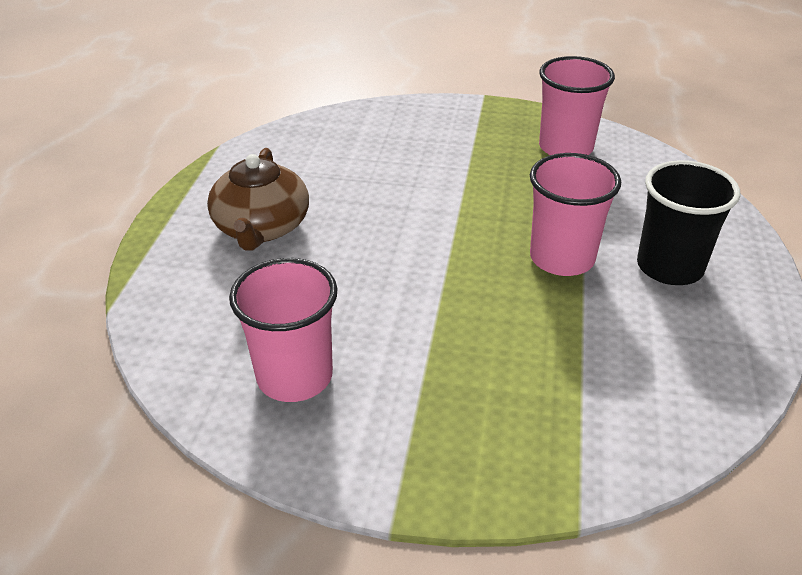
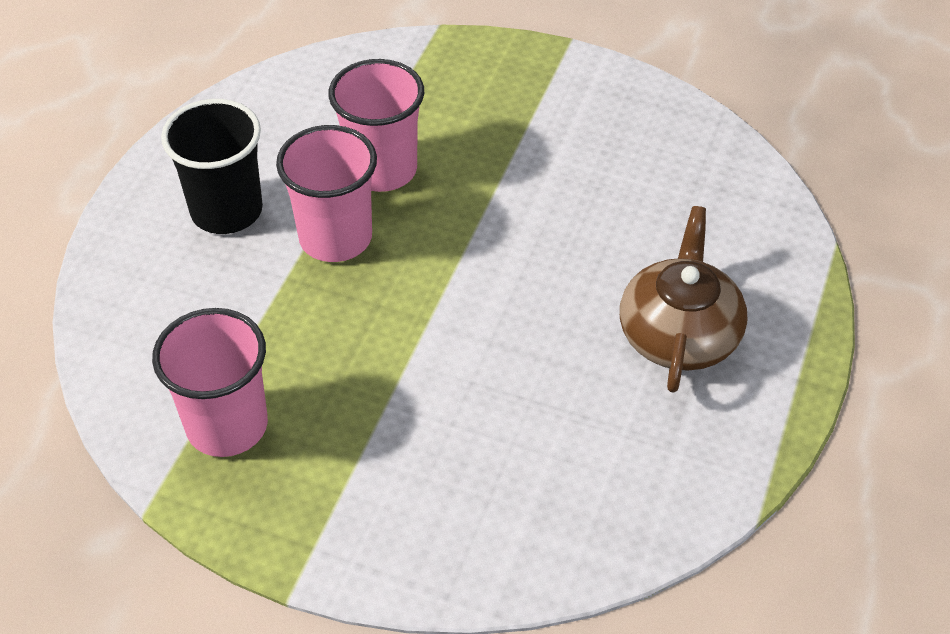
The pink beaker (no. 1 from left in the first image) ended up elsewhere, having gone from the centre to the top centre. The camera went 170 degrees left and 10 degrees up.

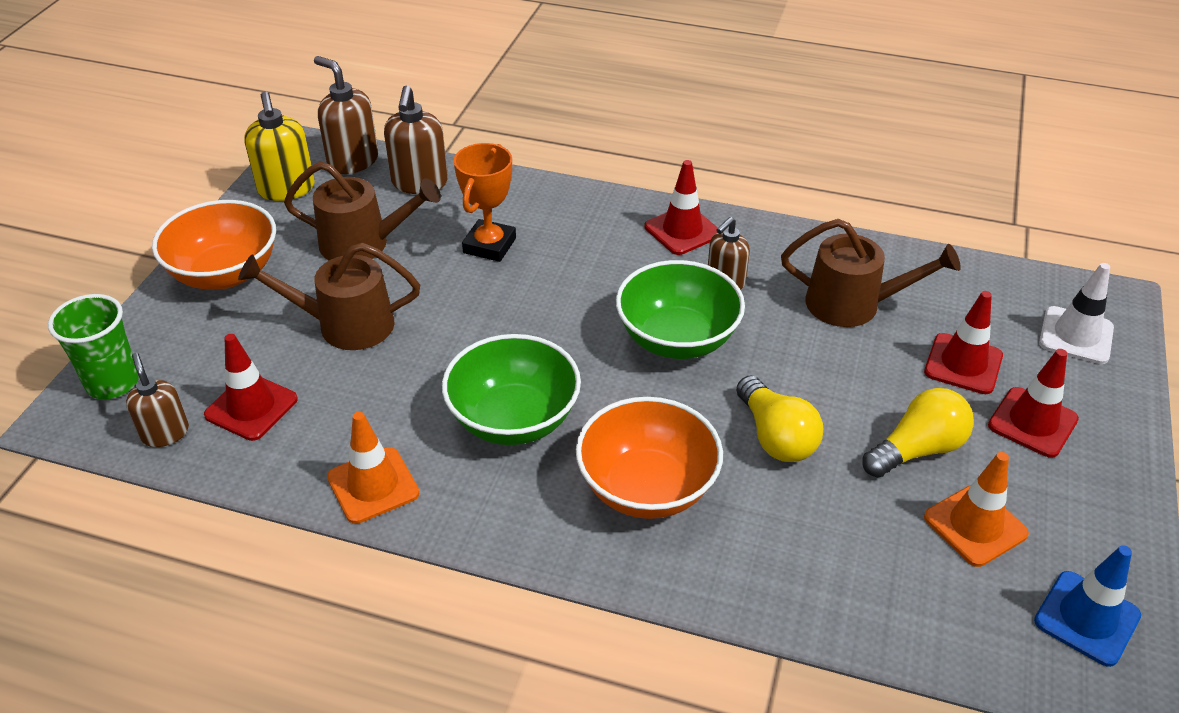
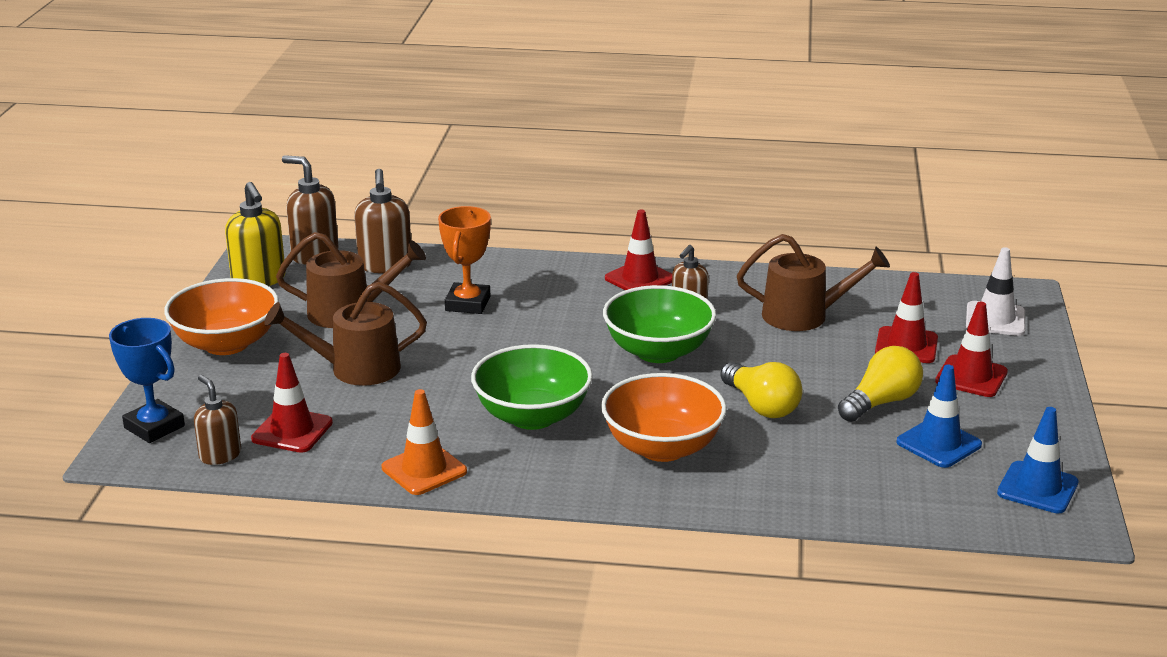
Where the green beaker stood at the middle left, the cobalt trophy came to stand at the middle left. What was the orange safety cone (no. 2 from left) at the bottom right turned into the cobalt safety cone (no. 1 from left) at the middle right. The camera went 10 degrees left and 15 degrees down.

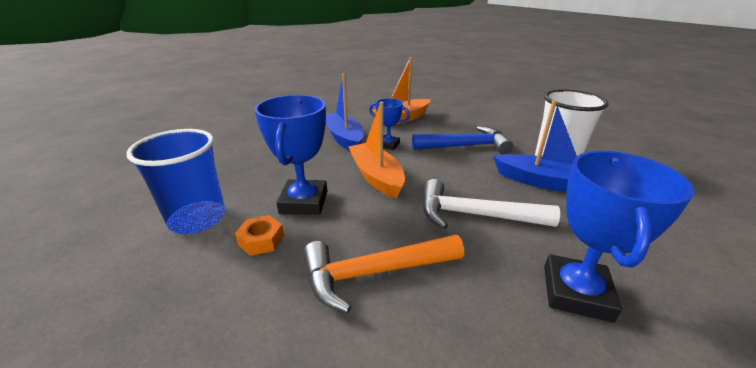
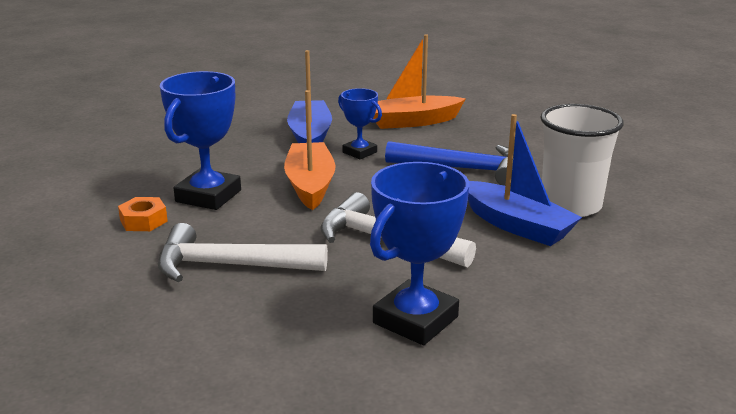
The second view lost the cobalt beaker at the middle left. What was the orange hammer at the bottom centre turned into the snow-white hammer (no. 1 from left) at the middle left. The camera went 20 degrees right and 5 degrees down.

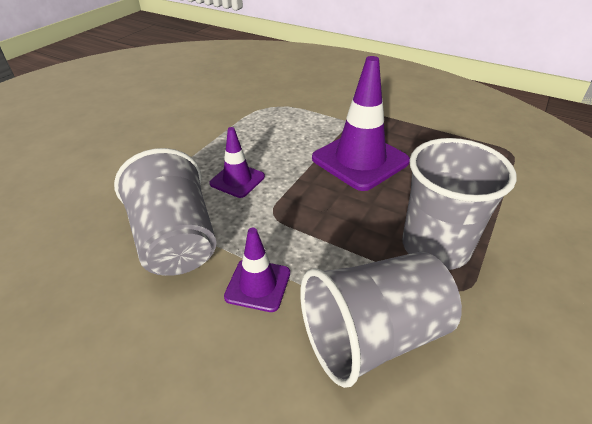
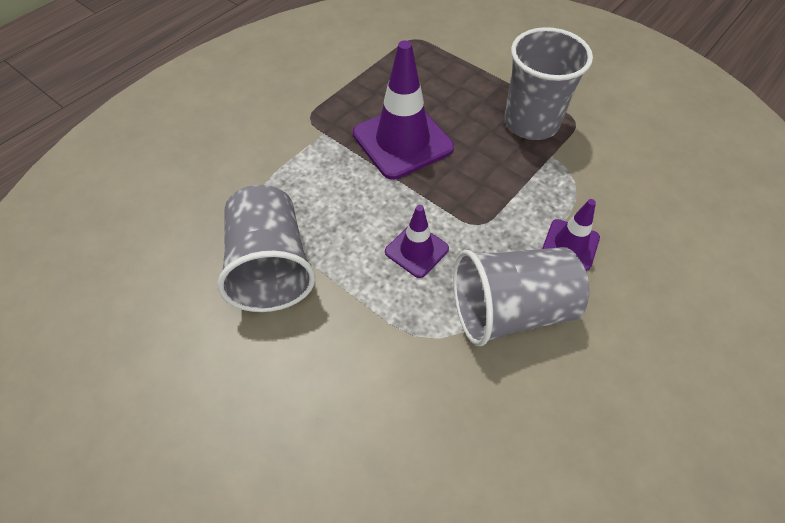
The grey beaker (no. 2 from left in the first image) ended up elsewhere, having gone from the bottom centre to the centre. The camera went 80 degrees left and 15 degrees up.

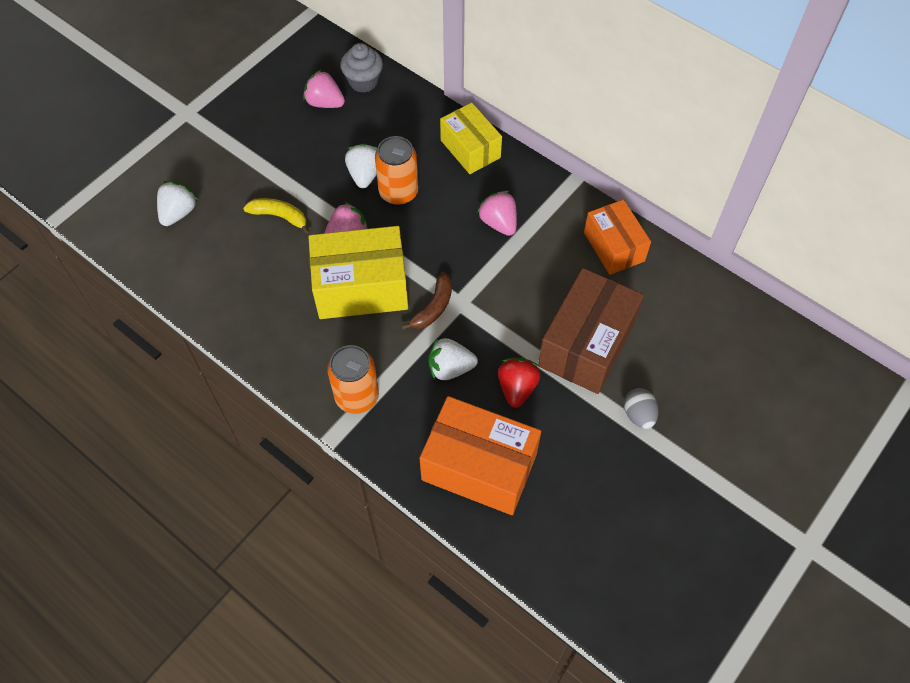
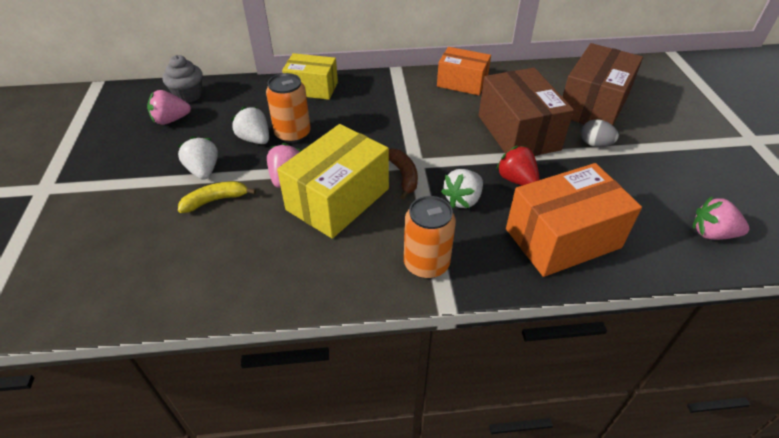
The snow-white berry (no. 1 from left) ended up elsewhere, having gone from the top left to the middle left. The pink berry (no. 3 from left) ended up elsewhere, having gone from the top centre to the middle right. The second view gained the russet parcel (no. 2 from left) at the top right. The camera went 45 degrees left and 15 degrees down.

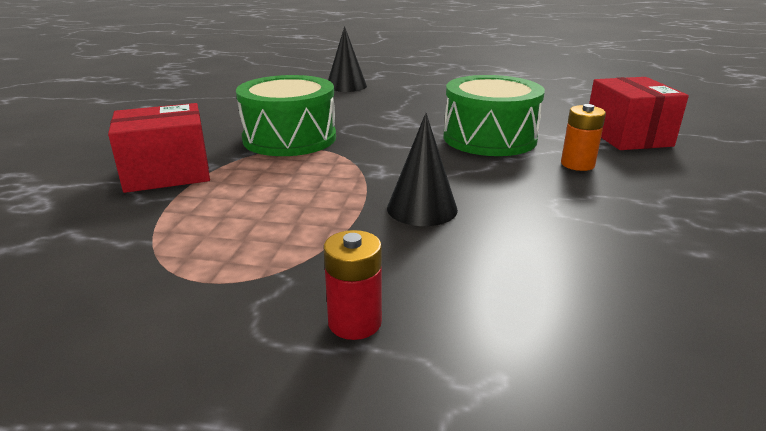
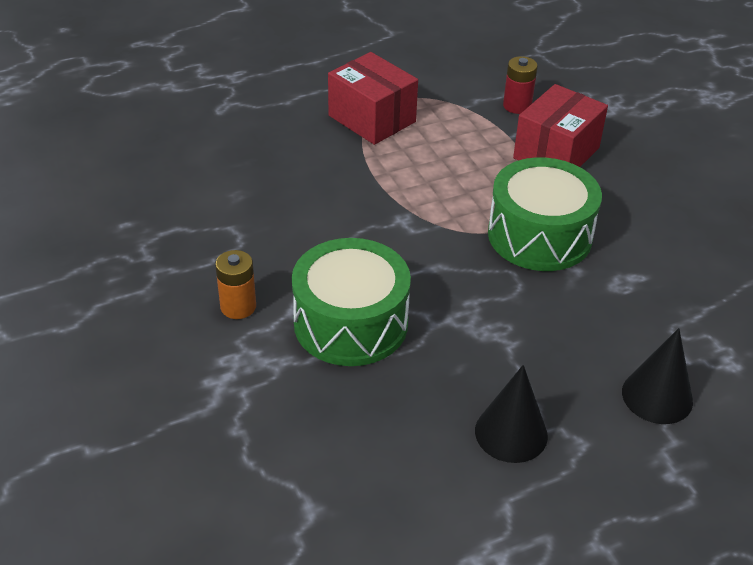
The crimson battery ended up elsewhere, having gone from the centre to the top right. The black solid cone (no. 2 from left in the first image) ended up elsewhere, having gone from the centre to the bottom right. The crimson parcel (no. 2 from left in the first image) ended up elsewhere, having gone from the top right to the top centre. The camera went 145 degrees right and 15 degrees up.

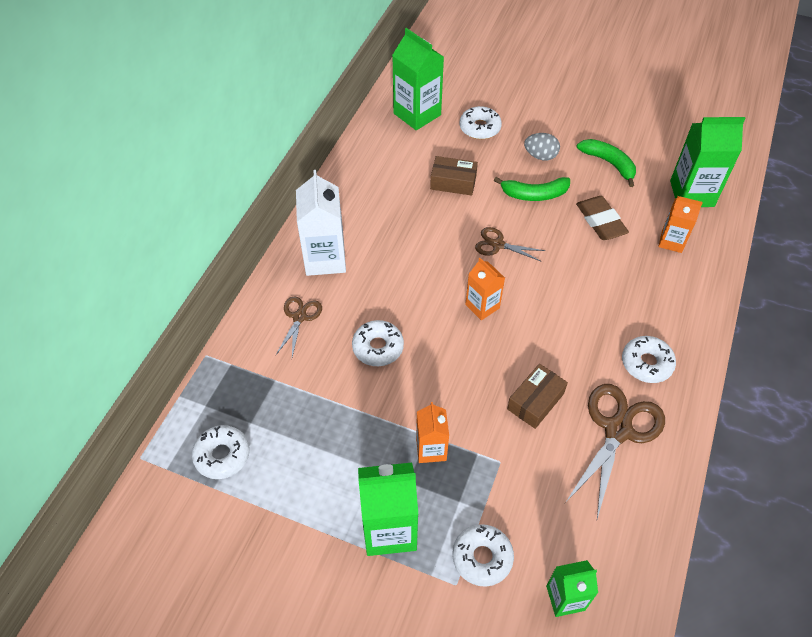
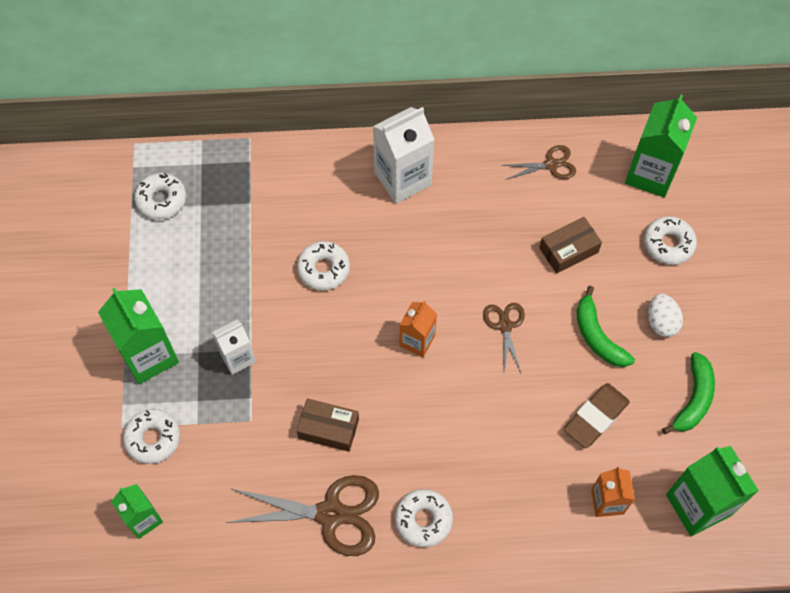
The russet pair of scissors (no. 1 from left in the first image) ended up elsewhere, having gone from the centre to the top right. What was the orange juice carton (no. 1 from left) at the bottom centre turned into the snow-white juice carton (no. 1 from left) at the middle left. The russet parcel (no. 1 from left in the first image) at the top centre ended up facing another way, 75 degrees clockwise from before. What was the grey toy egg at the top right turned into the snow-white toy egg at the middle right. The camera went 65 degrees right and 10 degrees up.

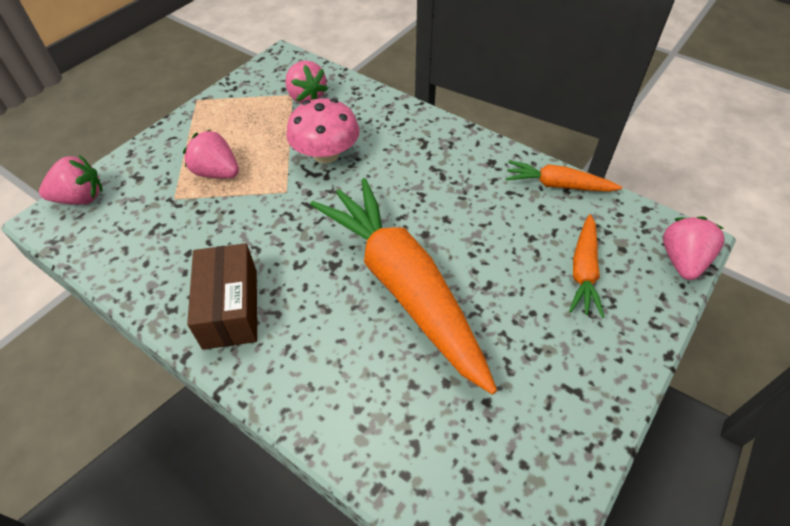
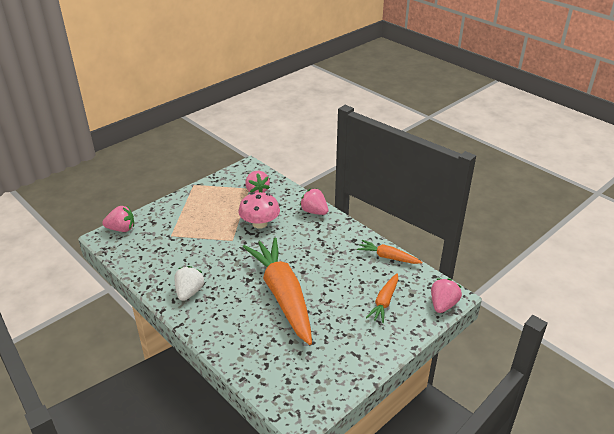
The pink berry (no. 2 from left in the first image) ended up elsewhere, having gone from the top left to the centre. Where the russet parcel stood at the middle left, the snow-white berry came to stand at the middle left. The camera went 10 degrees right and 15 degrees down.

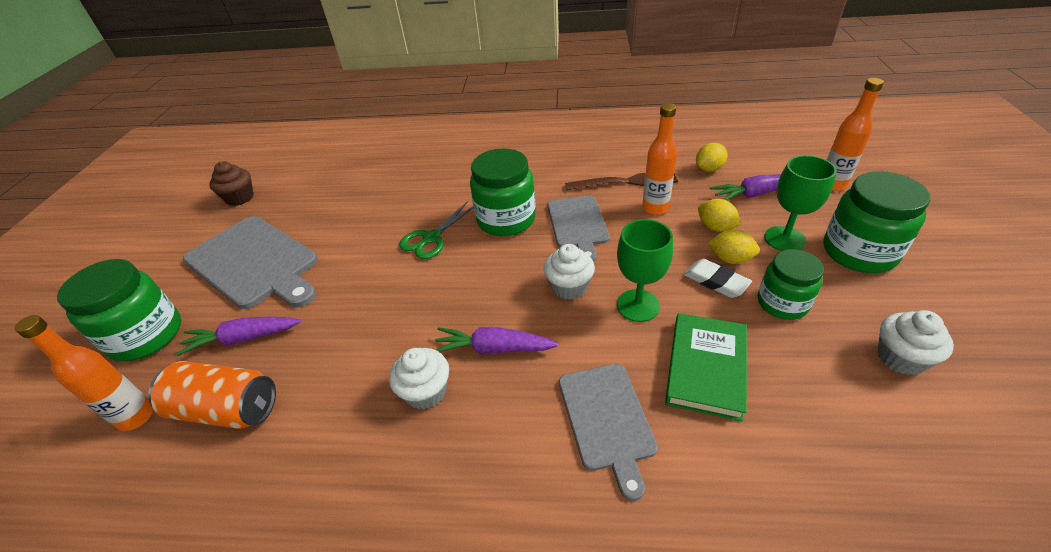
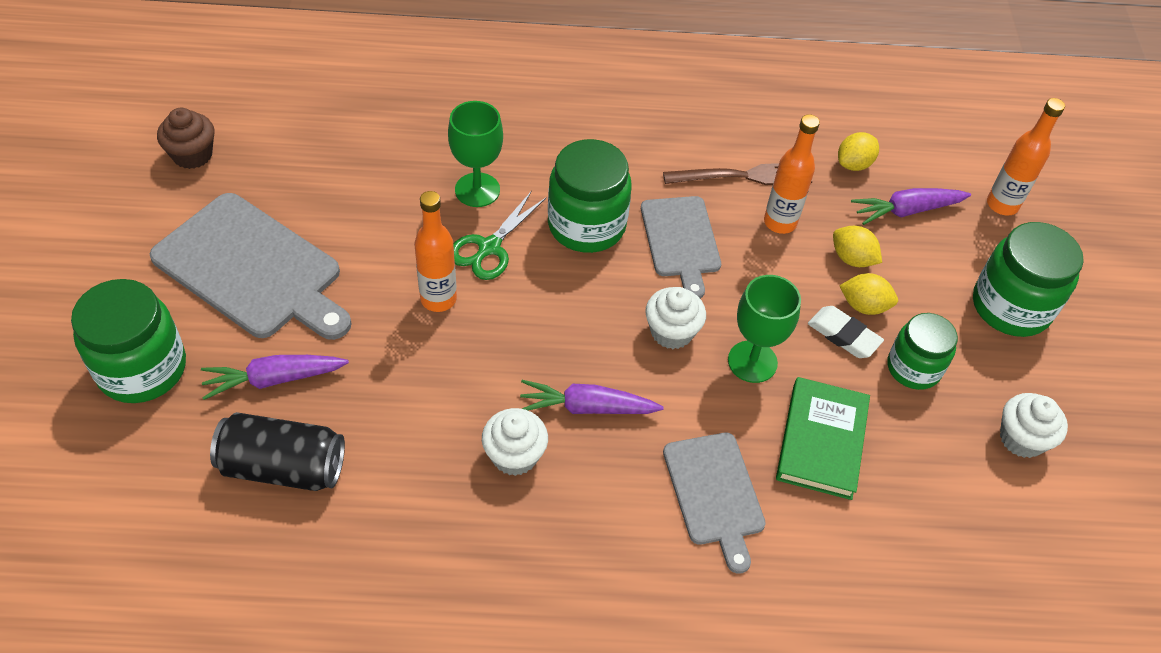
The orange bottle (no. 1 from left) ended up elsewhere, having gone from the bottom left to the centre. What was the orange tin at the bottom left turned into the black tin at the bottom left. The green chalice (no. 2 from left in the first image) ended up elsewhere, having gone from the middle right to the top centre. The camera went 10 degrees left and 10 degrees up.

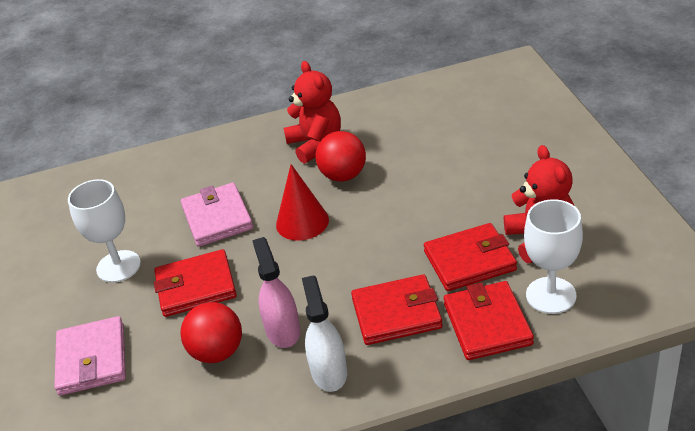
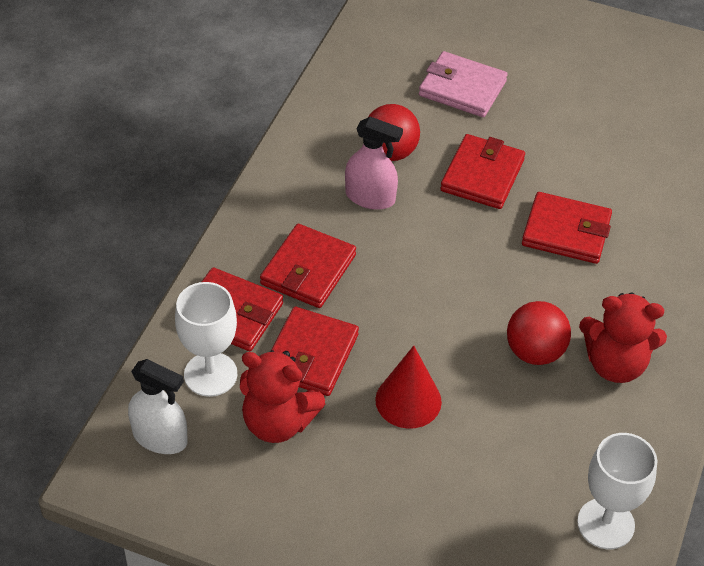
The snow-white chalice (no. 1 from left in the first image) ended up elsewhere, having gone from the middle left to the bottom right. What was the pink wallet (no. 2 from left) at the middle left turned into the crimson wallet (no. 5 from left) at the middle right. The crimson solid cone ended up elsewhere, having gone from the centre to the bottom centre. The snow-white spray cleaner ended up elsewhere, having gone from the bottom centre to the bottom left. The camera went 120 degrees right and 10 degrees up.

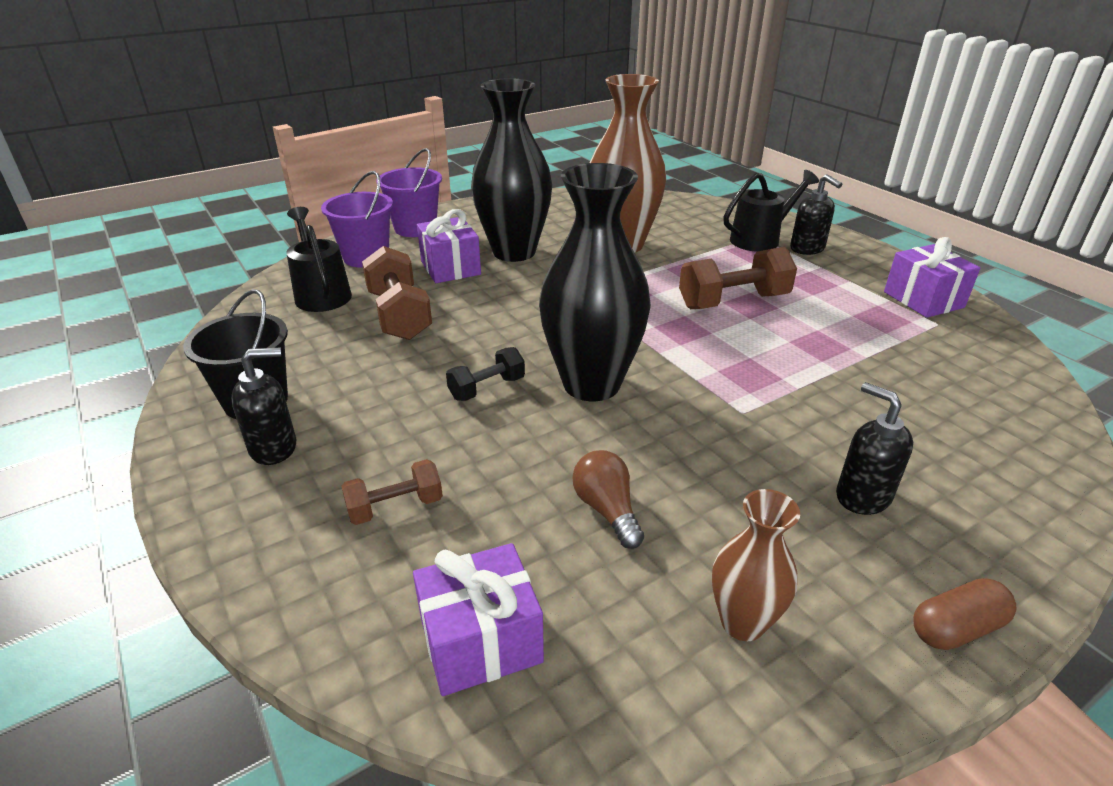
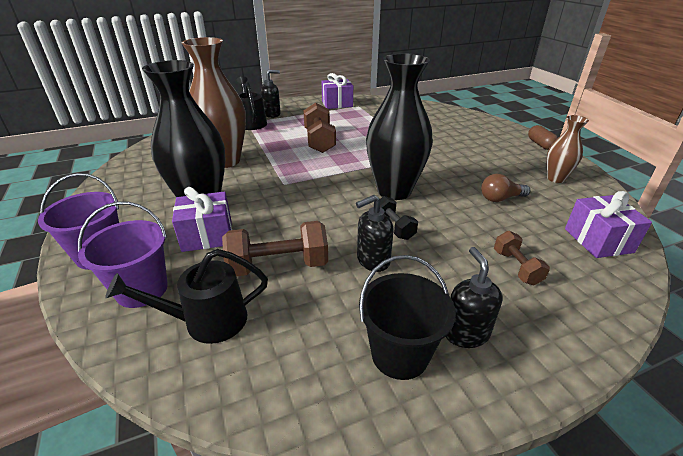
The black soap pump (no. 3 from left in the first image) ended up elsewhere, having gone from the middle right to the centre. The camera went 80 degrees left and 0 degrees up.

